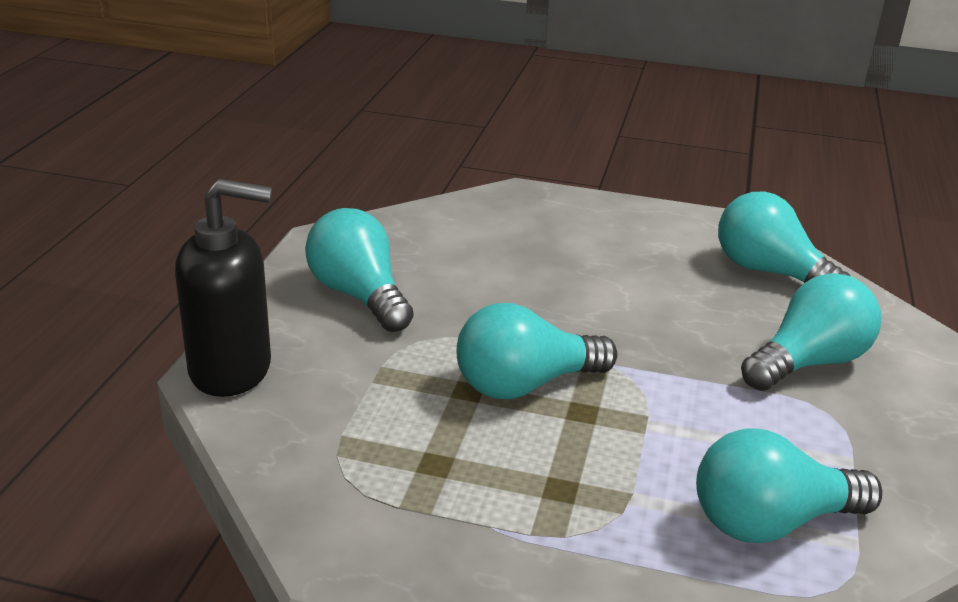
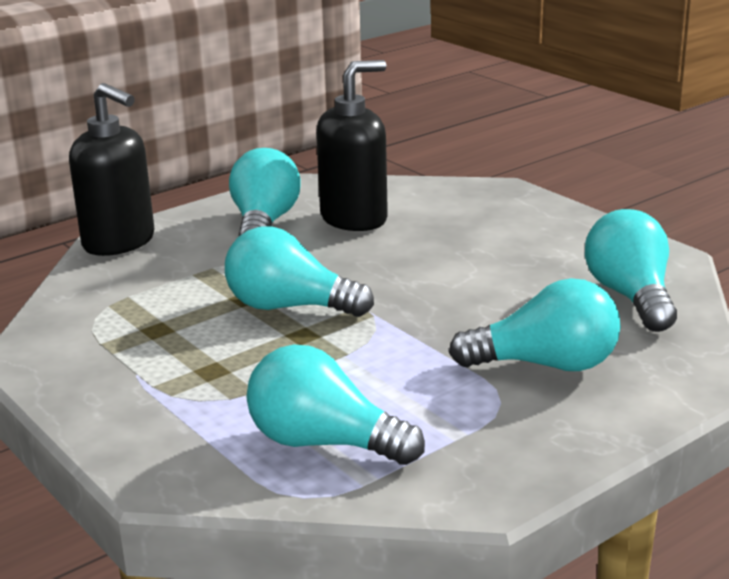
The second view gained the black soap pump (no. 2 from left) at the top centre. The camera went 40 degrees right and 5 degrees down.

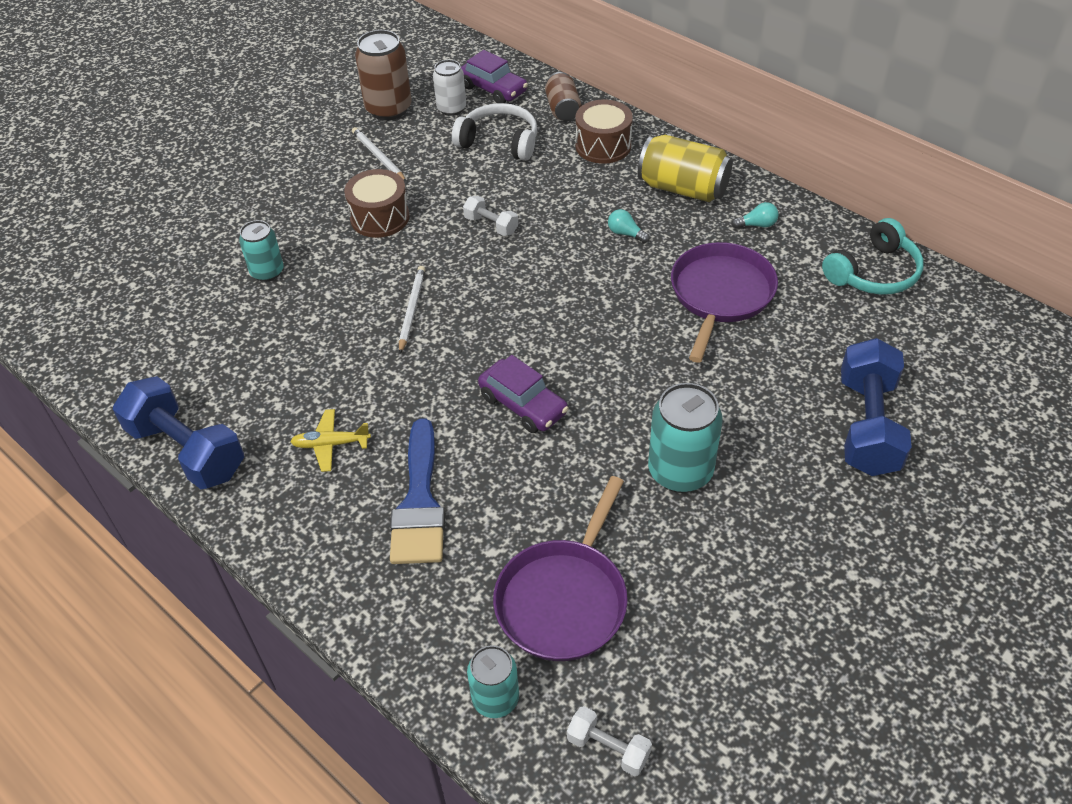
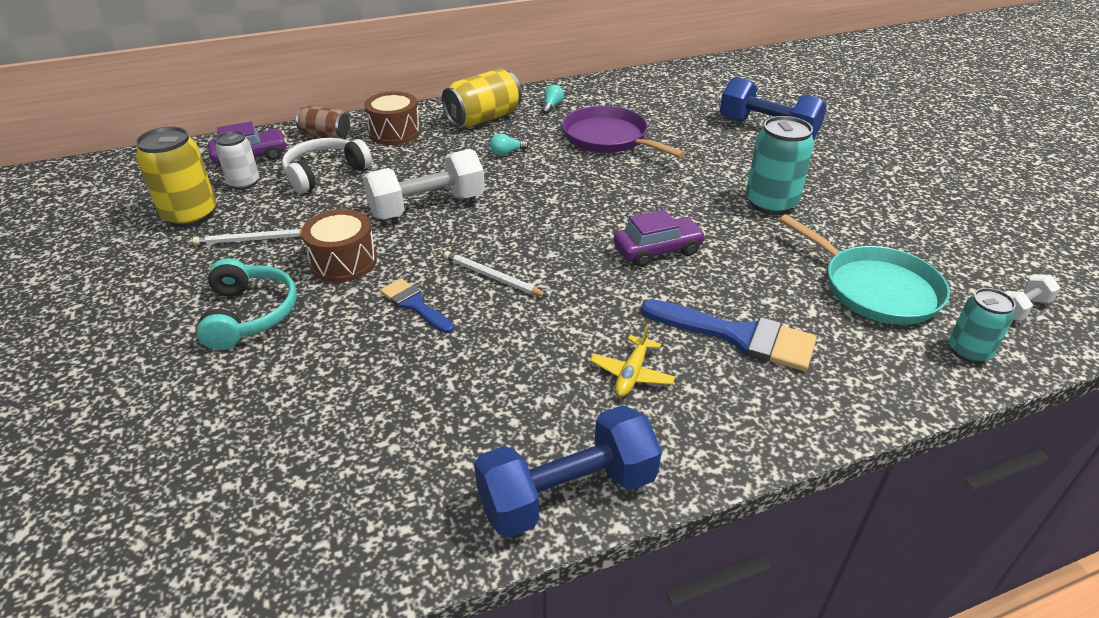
The second view lost the aqua tin (no. 1 from left) at the top left. What was the russet tin (no. 1 from left) at the top centre turned into the golden tin (no. 1 from left) at the top left. The size of the snow-white hand weight (no. 1 from left) at the top centre changed by a factor of 2.05. What was the violet skillet (no. 1 from left) at the bottom centre turned into the aqua skillet at the middle right. The aqua headphones ended up elsewhere, having gone from the top right to the middle left. The second view gained the cobalt paint brush (no. 1 from left) at the centre. The camera went 65 degrees left and 10 degrees down.

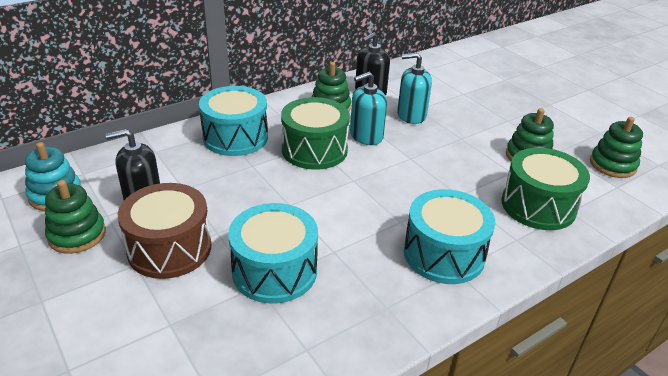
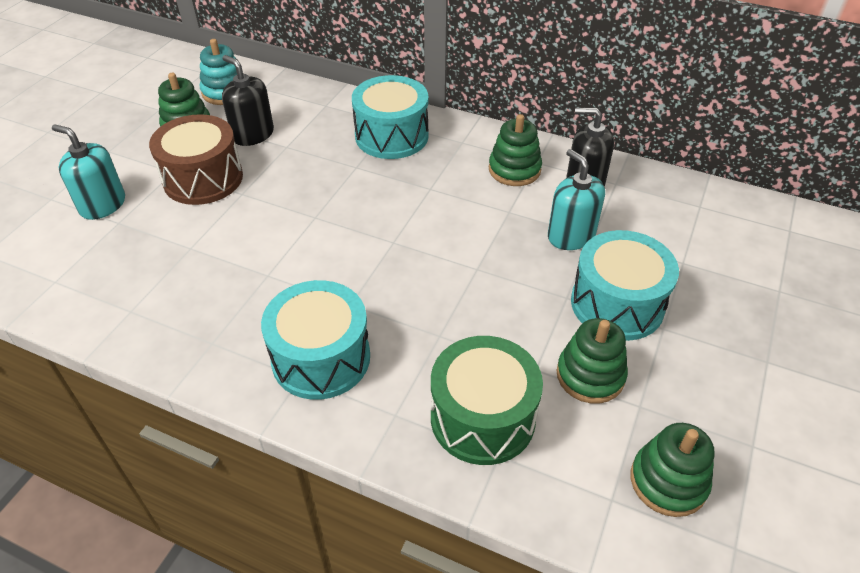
The aqua snare drum (no. 2 from left in the first image) ended up elsewhere, having gone from the bottom centre to the middle right. The second view lost the green snare drum (no. 1 from left) at the centre. The aqua soap pump (no. 1 from left) ended up elsewhere, having gone from the top centre to the top left. The camera went 60 degrees right and 10 degrees up.

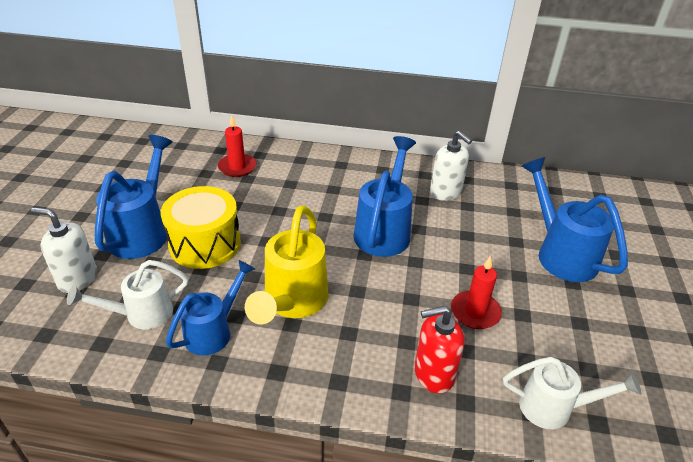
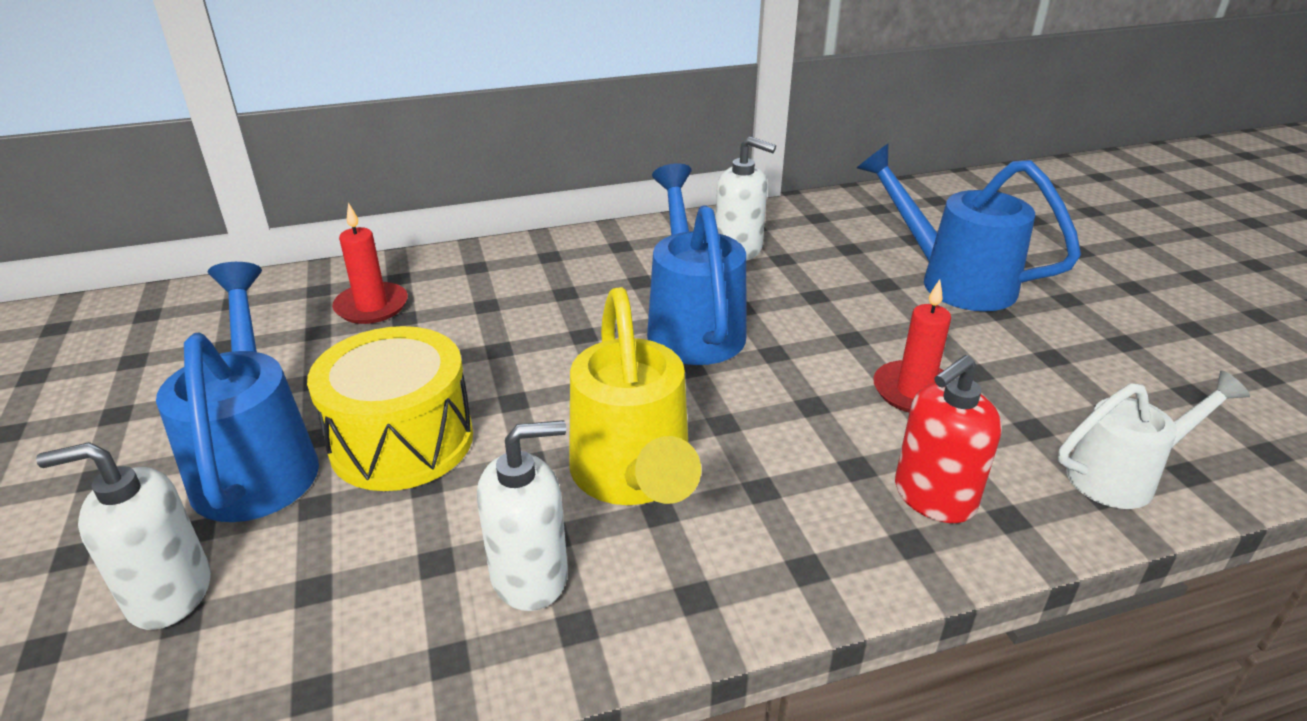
The second view lost the snow-white watering can (no. 1 from left) at the middle left. Where the cobalt watering can (no. 2 from left) stood at the bottom left, the snow-white soap pump (no. 2 from left) came to stand at the bottom centre. The camera went 25 degrees left and 5 degrees down.

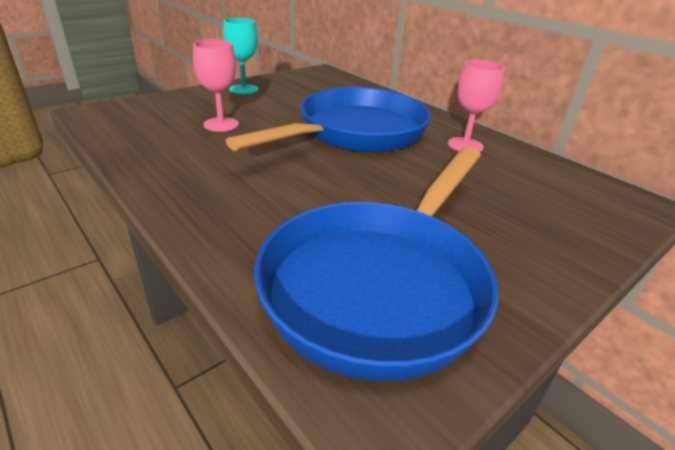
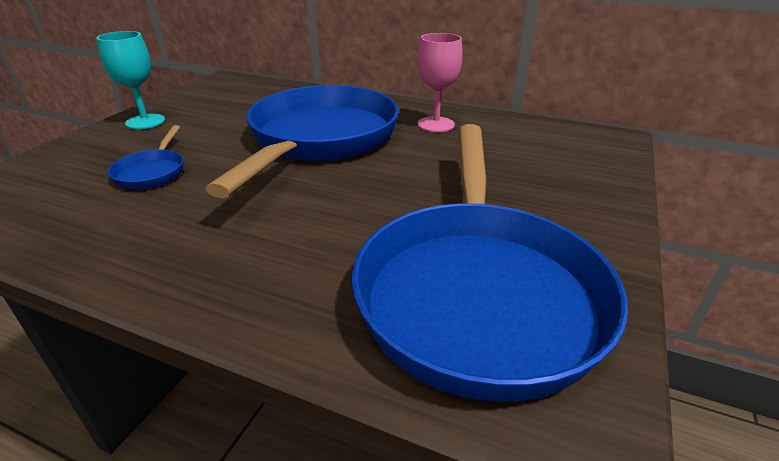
Where the pink chalice (no. 1 from left) stood at the top left, the cobalt skillet (no. 1 from left) came to stand at the middle left. The camera went 25 degrees left and 0 degrees up.

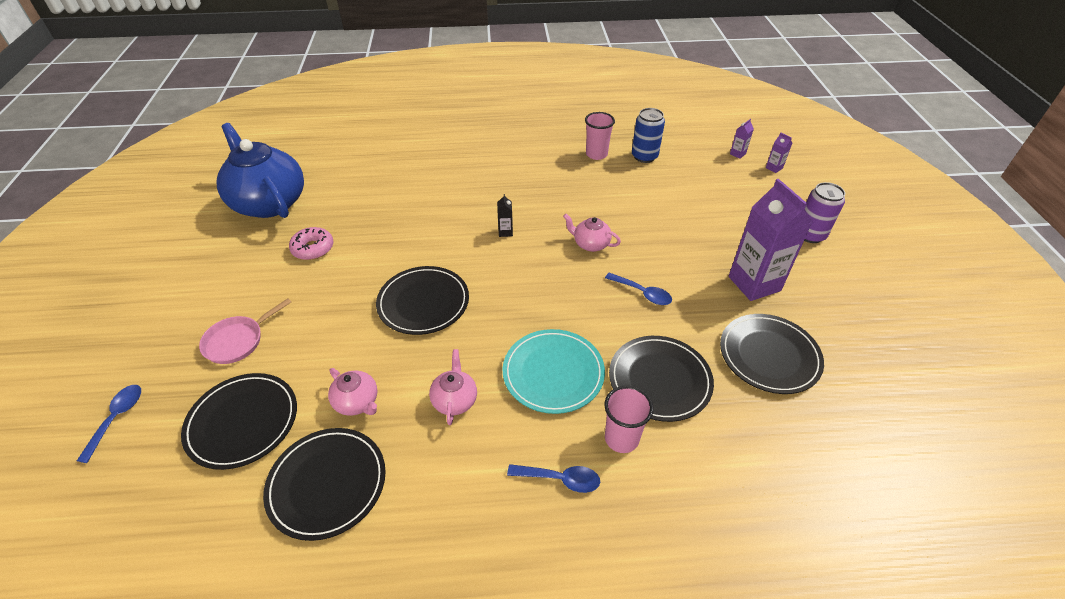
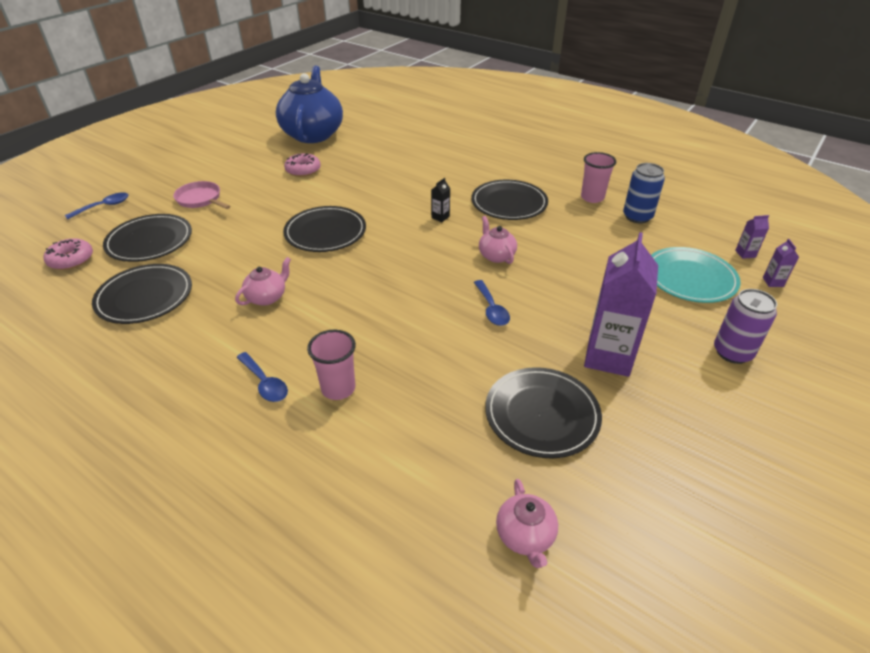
The pink skillet at the middle left ended up facing another way, 45 degrees clockwise from before. The pink tea pot (no. 1 from left in the first image) ended up elsewhere, having gone from the middle left to the bottom centre. The aqua dinner plate ended up elsewhere, having gone from the centre to the middle right. The black dinner plate (no. 4 from left) ended up elsewhere, having gone from the centre to the top centre. The second view gained the pink donut (no. 1 from left) at the middle left. The camera went 40 degrees right and 5 degrees down.

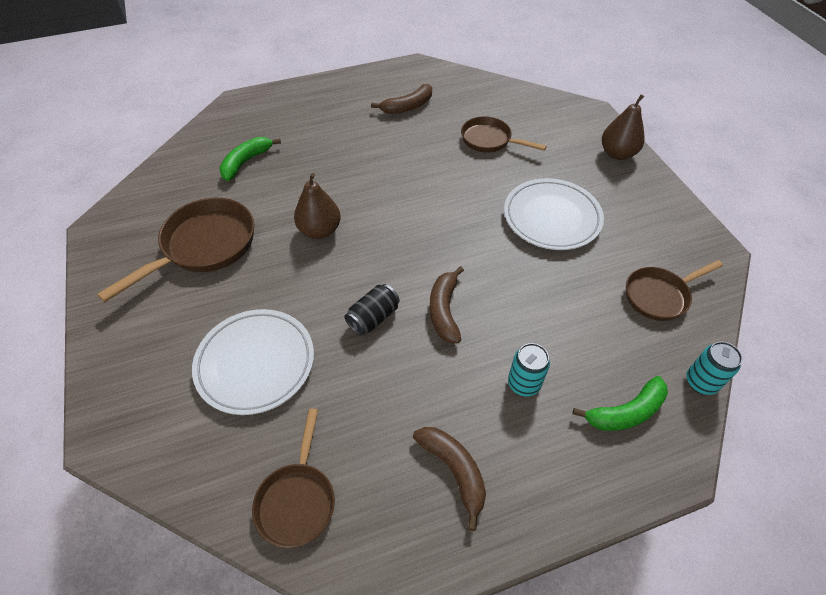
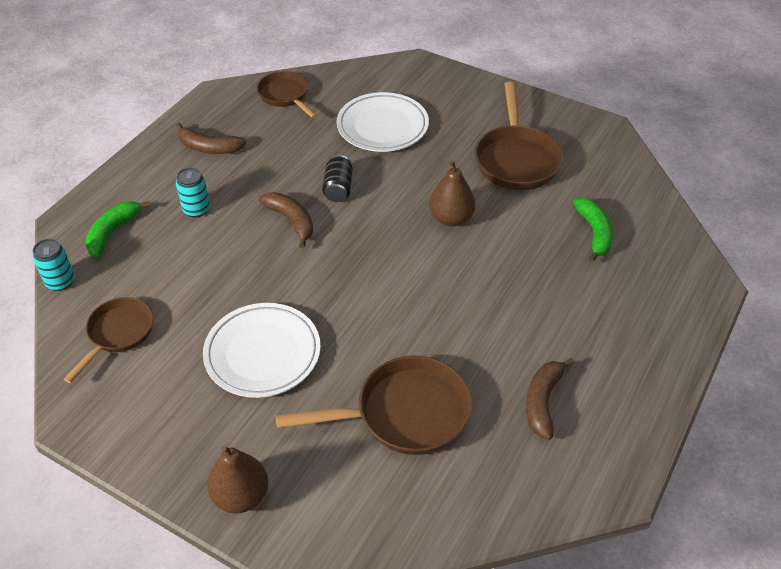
The size of the russet skillet (no. 3 from left) at the top centre changed by a factor of 1.58. The camera went 140 degrees right and 5 degrees down.

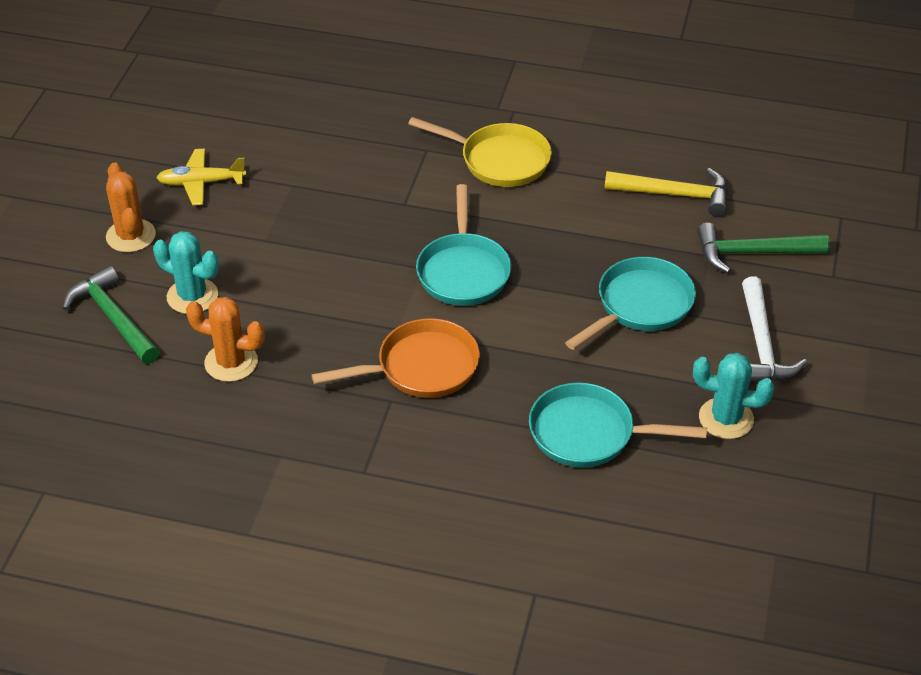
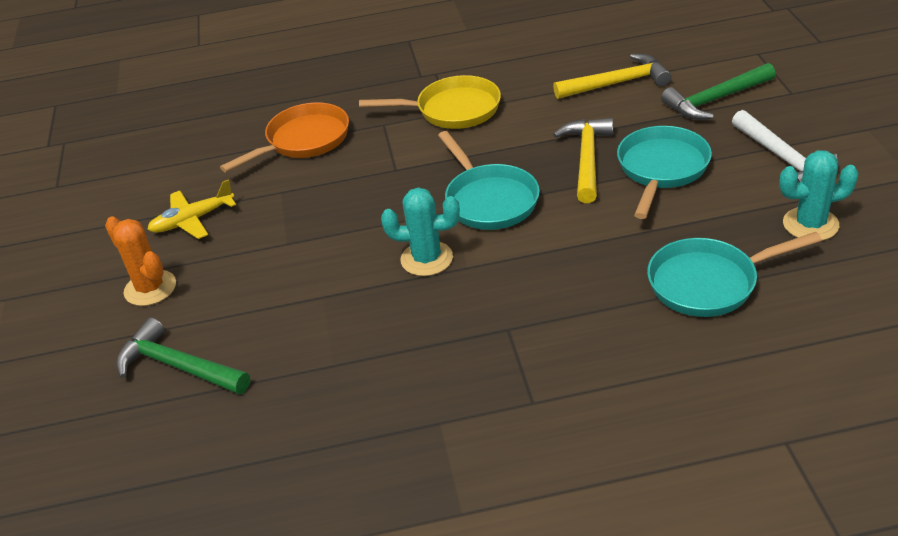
The aqua prickly plant (no. 1 from left) ended up elsewhere, having gone from the middle left to the centre. The second view lost the orange prickly plant (no. 2 from left) at the middle left. The orange skillet ended up elsewhere, having gone from the centre to the top left. The second view gained the golden hammer (no. 1 from left) at the top centre. The camera went 20 degrees left and 5 degrees down.

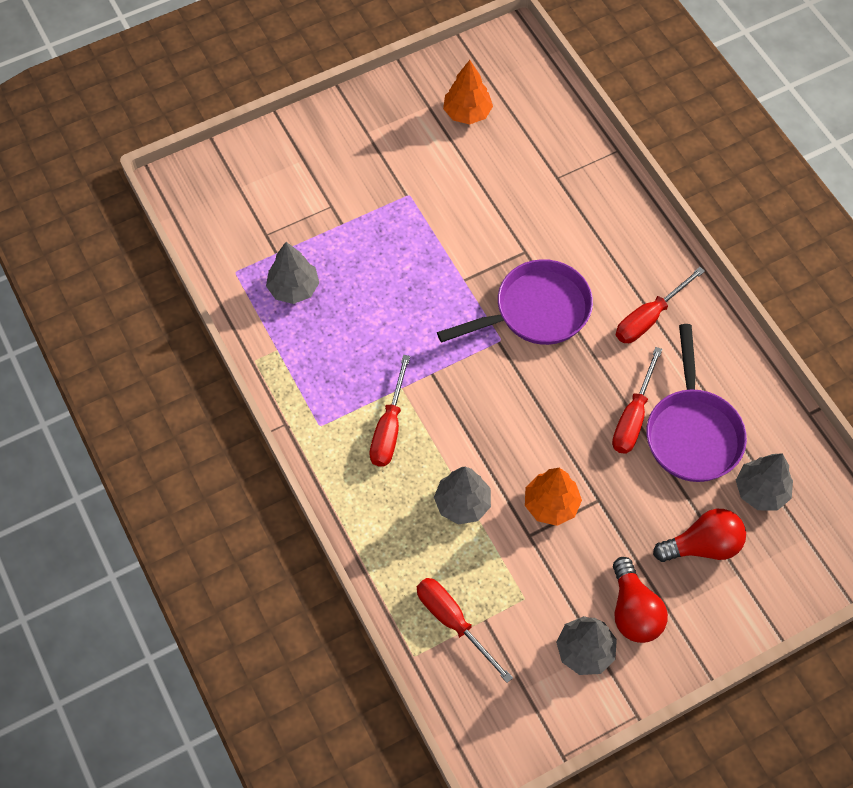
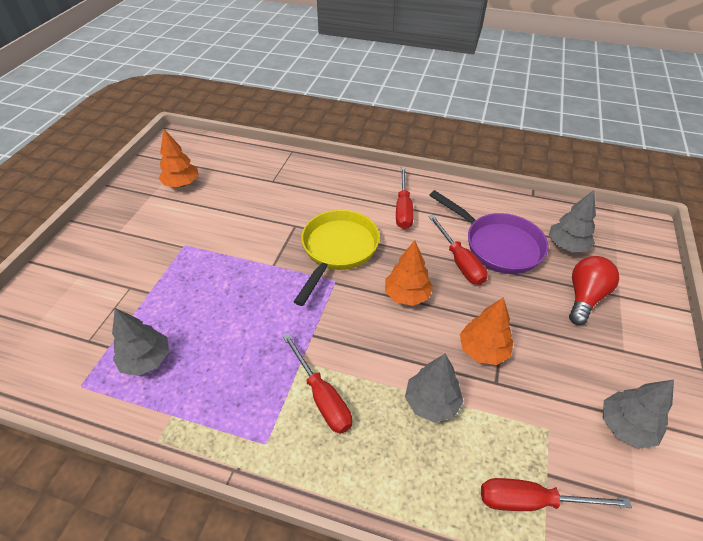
What was the violet skillet (no. 1 from left) at the centre turned into the golden skillet at the centre. The second view lost the crimson lightbulb (no. 1 from left) at the bottom right. The second view gained the orange fir tree (no. 2 from left) at the centre. The camera went 45 degrees left and 15 degrees down.

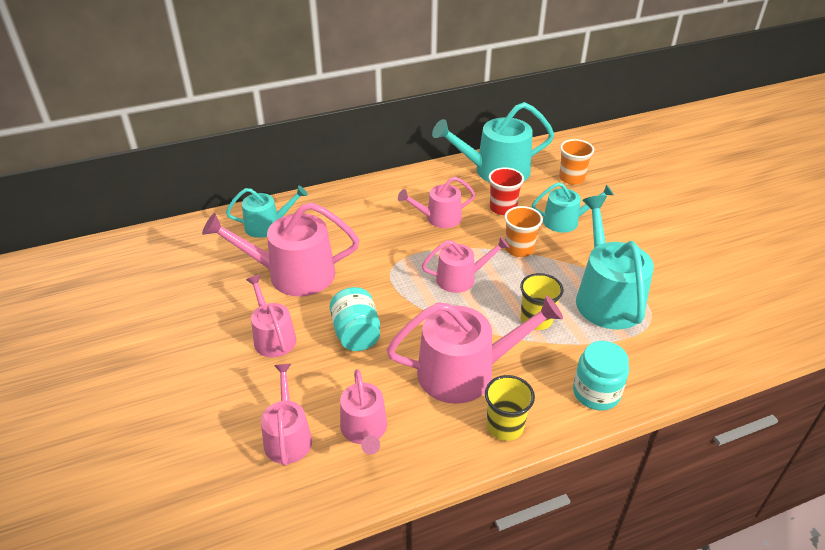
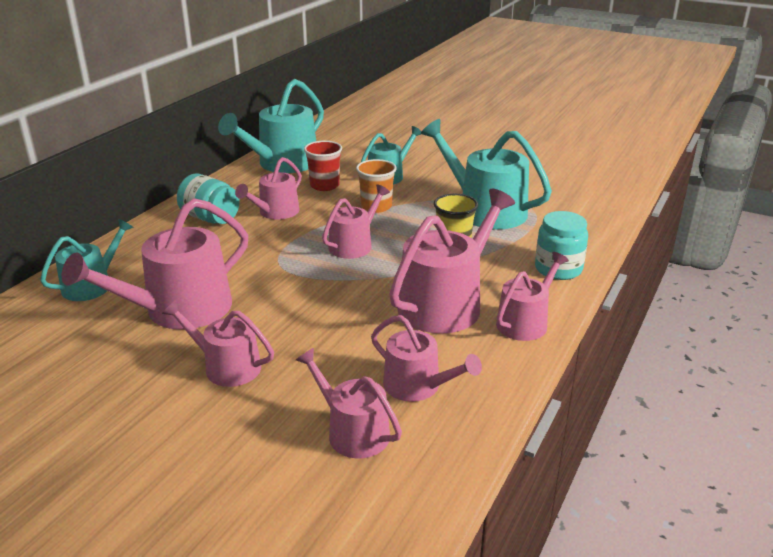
The aqua jam jar (no. 1 from left) ended up elsewhere, having gone from the centre to the middle left. Where the golden beaker (no. 1 from left) stood at the bottom centre, the pink watering can (no. 8 from left) came to stand at the middle right. The second view lost the orange beaker (no. 2 from left) at the top right. The camera went 40 degrees left and 10 degrees down.

